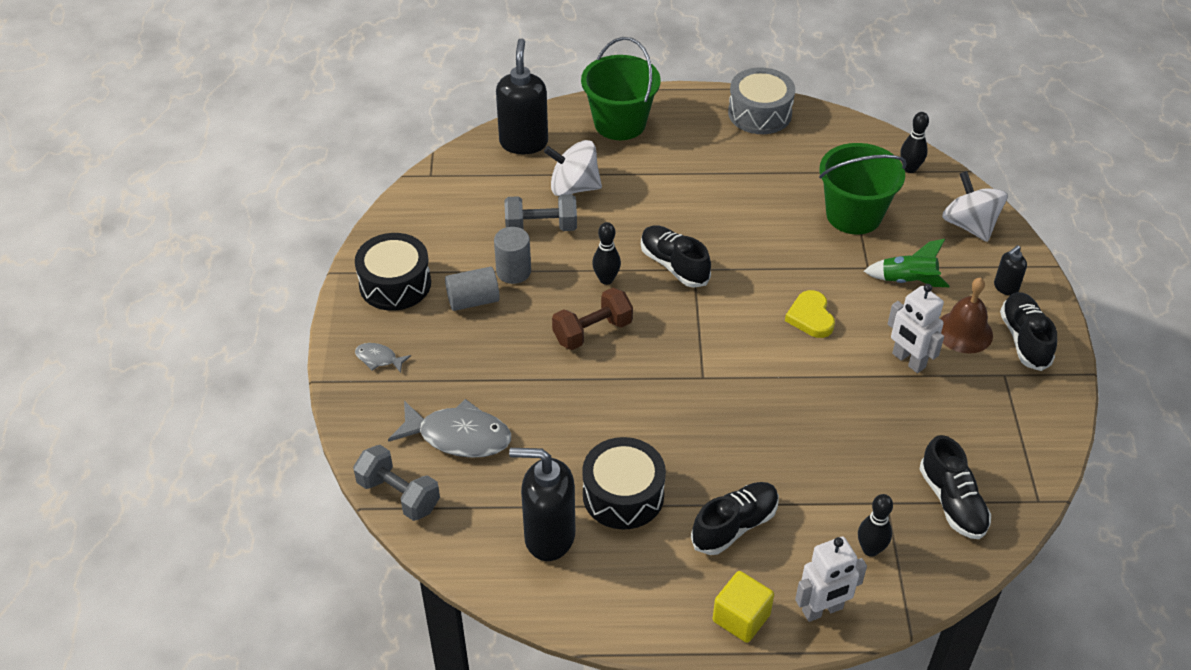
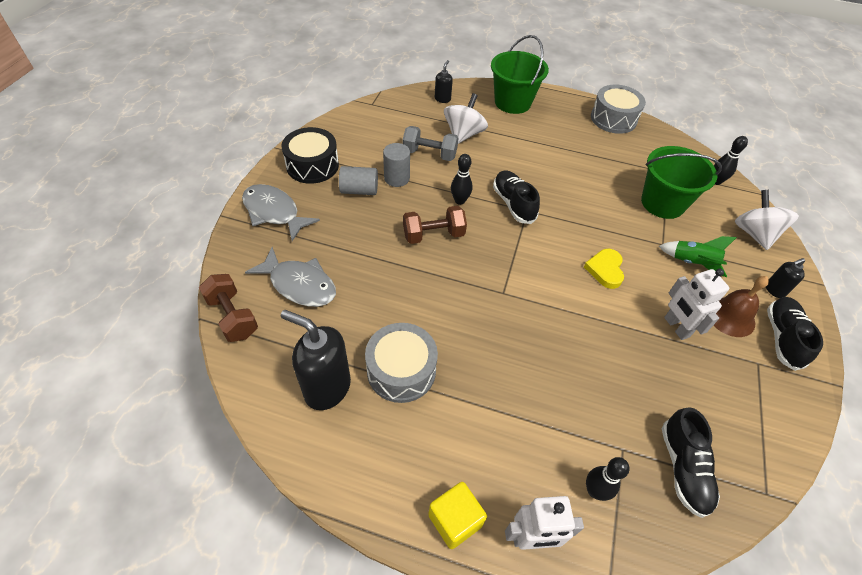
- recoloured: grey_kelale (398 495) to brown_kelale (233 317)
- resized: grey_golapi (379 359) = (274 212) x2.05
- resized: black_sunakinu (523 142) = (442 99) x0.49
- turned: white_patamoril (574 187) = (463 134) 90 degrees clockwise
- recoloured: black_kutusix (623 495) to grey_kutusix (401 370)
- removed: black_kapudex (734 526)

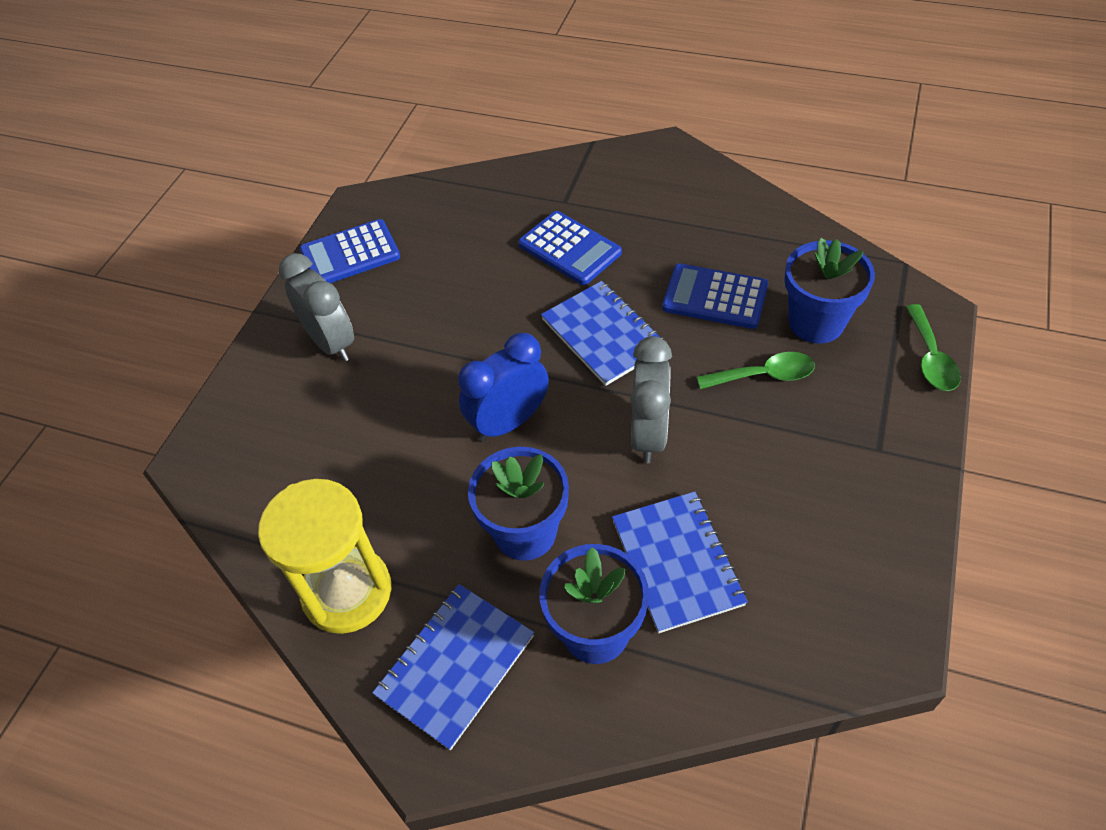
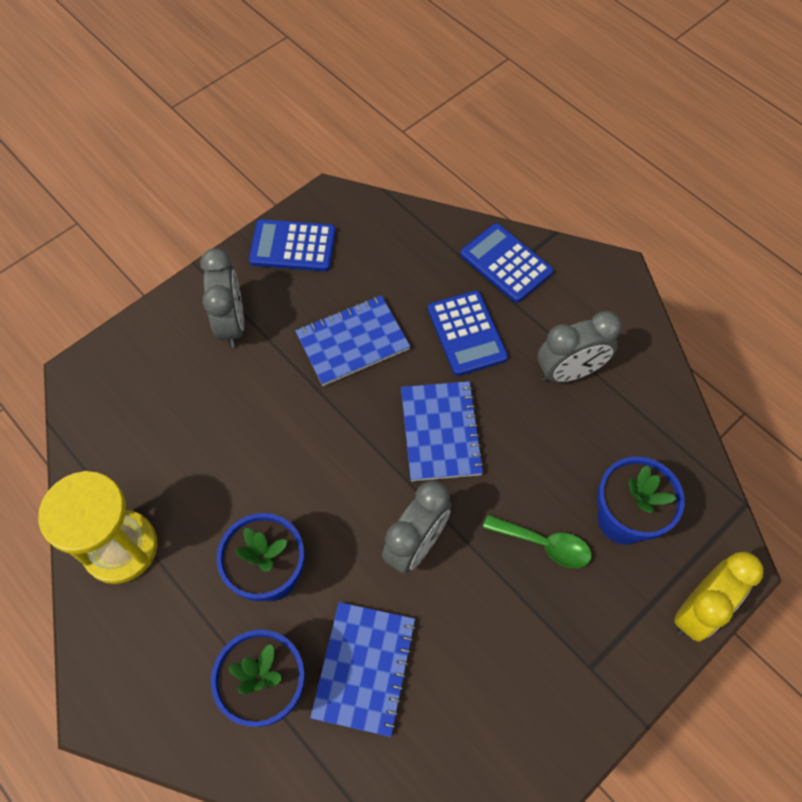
- moved: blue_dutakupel (455 666) to (352 342)
- removed: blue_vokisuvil (509 422)
- moved: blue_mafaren (715 297) to (506 263)
- replaced: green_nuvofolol (930 358) to yellow_vokisuvil (698 609)
- added: grey_vokisuvil (569 372)

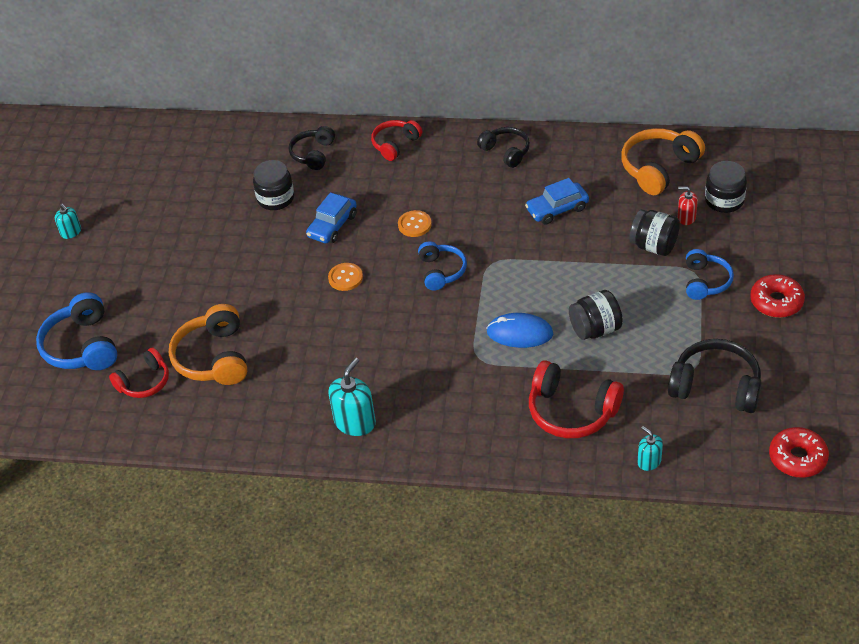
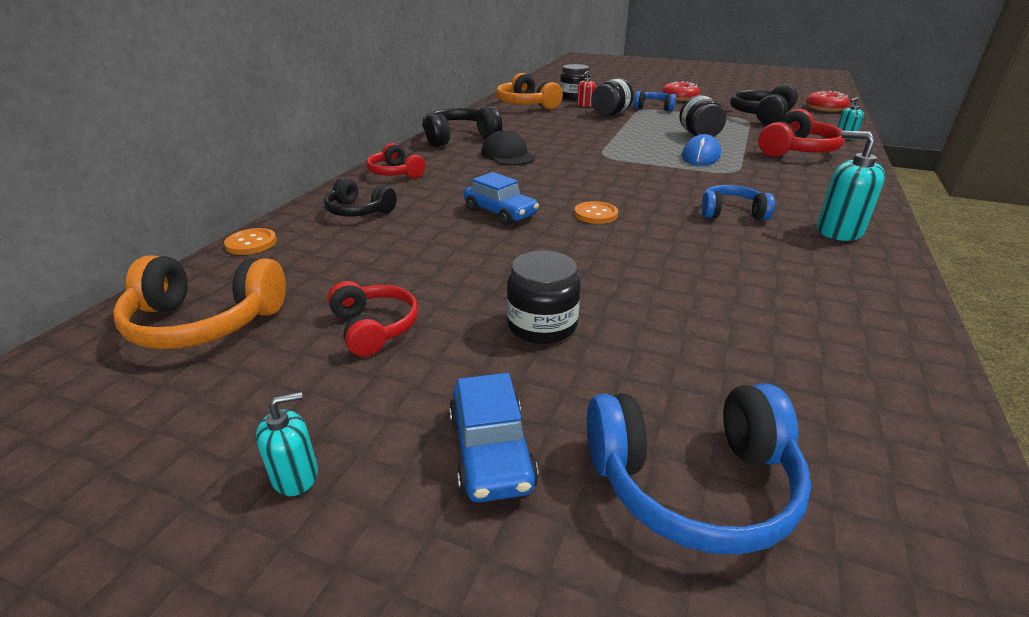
- moved: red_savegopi (144 382) to (374 328)
- moved: orange_savegopi (214 358) to (205 322)
- moved: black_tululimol (276 198) to (542 325)
- moved: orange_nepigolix (414 225) to (251 243)
- moved: blue_savegopi (441 271) to (731 213)
- resized: black_savegopi (506 152) = (459 138) x1.57
- moved: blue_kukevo (557 209) to (491 451)
- added: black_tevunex (508 155)

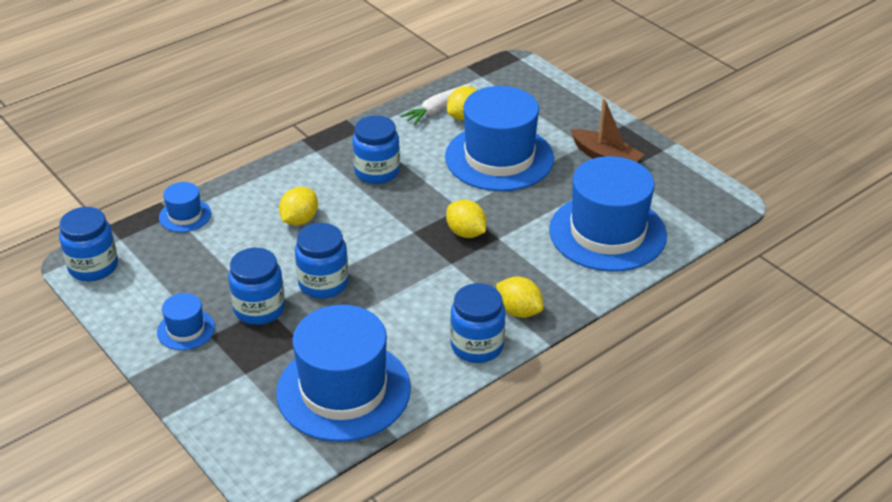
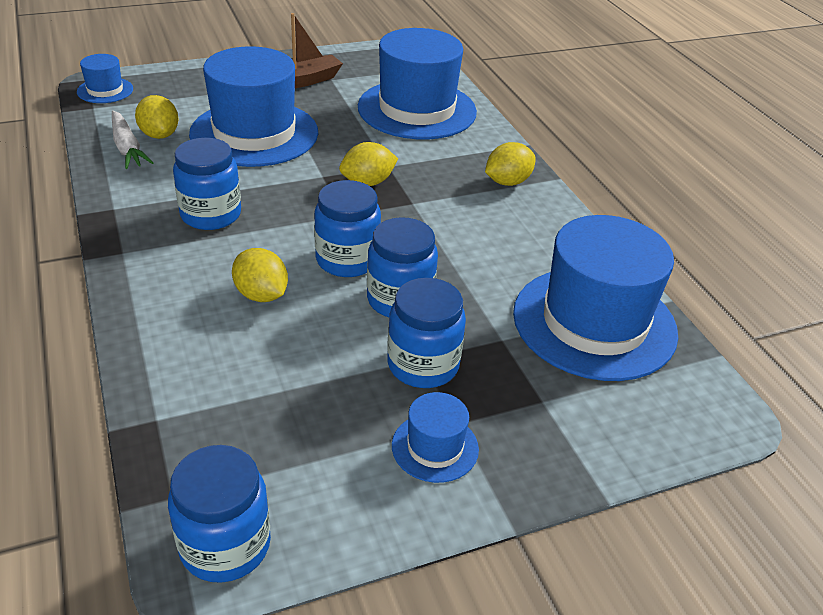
- moved: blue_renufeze (185 215) to (105 90)
- moved: blue_tululimol (477 346) to (347 260)

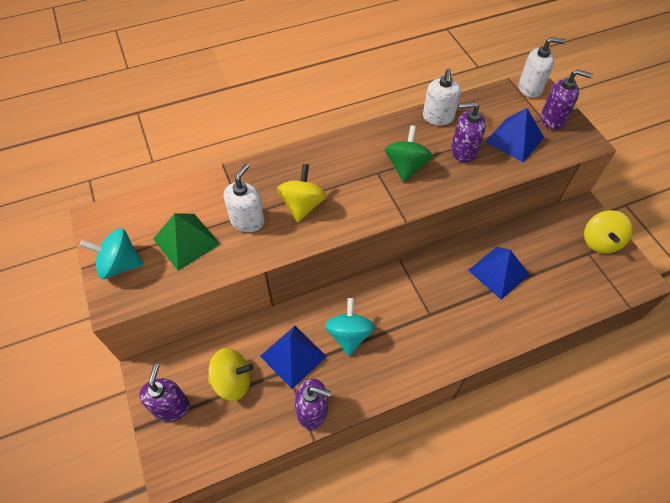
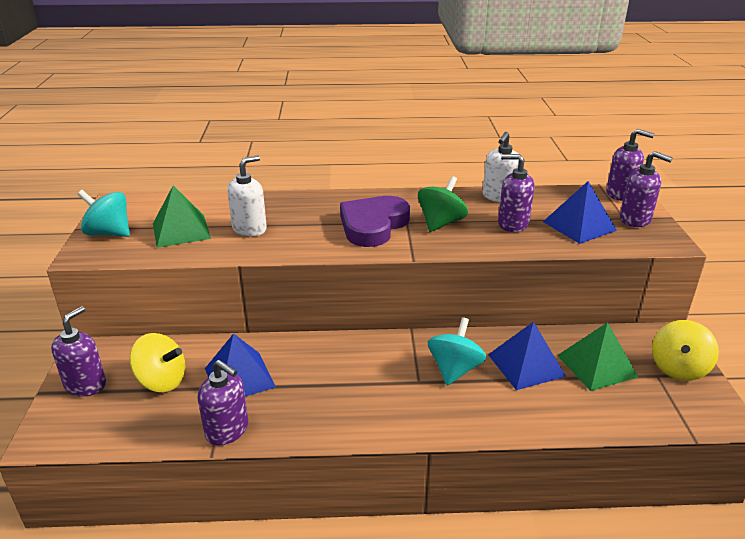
- removed: yellow_patamoril (302 205)
- moved: turquoise_patamoril (349 335) to (454 369)
- recoloured: white_sunakinu (530 88) to purple_sunakinu (620 194)
- added: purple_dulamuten (373 225)
- added: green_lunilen (597 366)

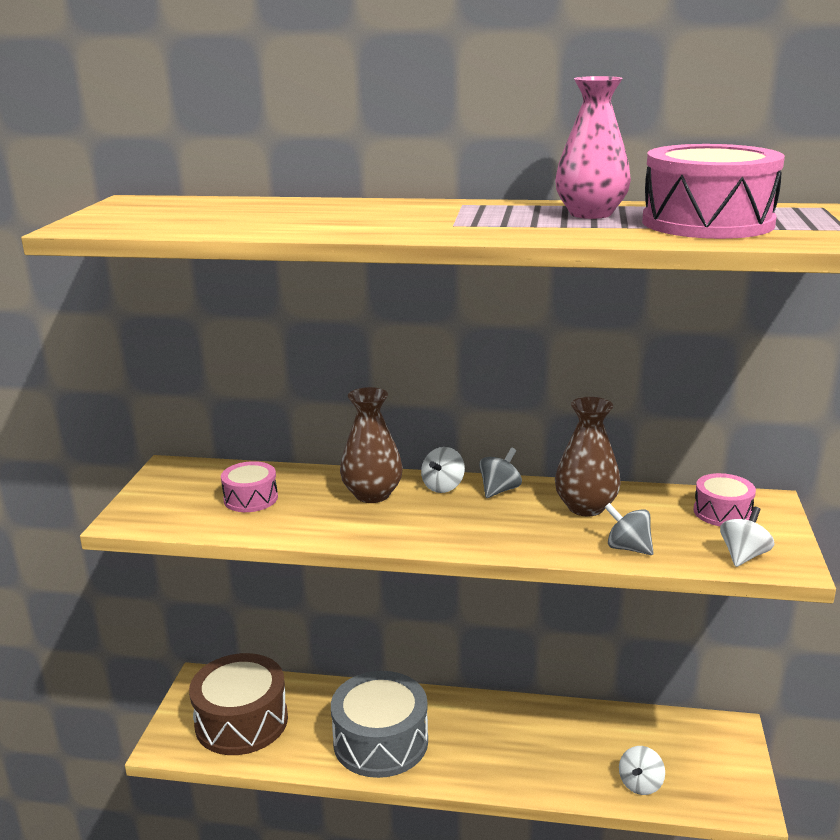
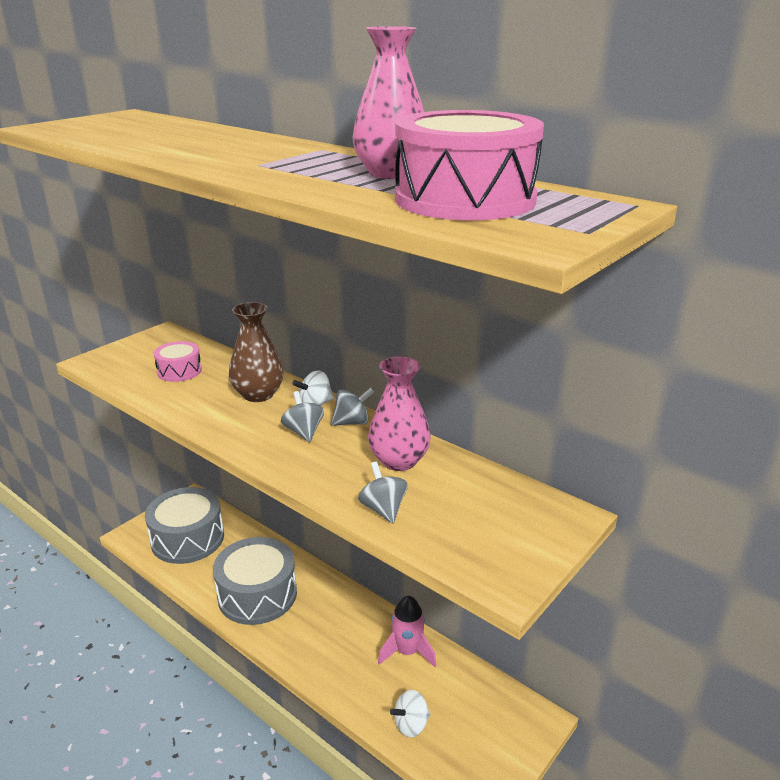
- recoloured: brown_kutusix (241 721) to grey_kutusix (187 539)
- recoloured: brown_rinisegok (585 507) to pink_rinisegok (399 461)
- removed: pink_kutusix (722 512)
- removed: white_patamoril (743 555)
- added: grey_patamoril (303 432)
- added: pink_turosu (407 652)

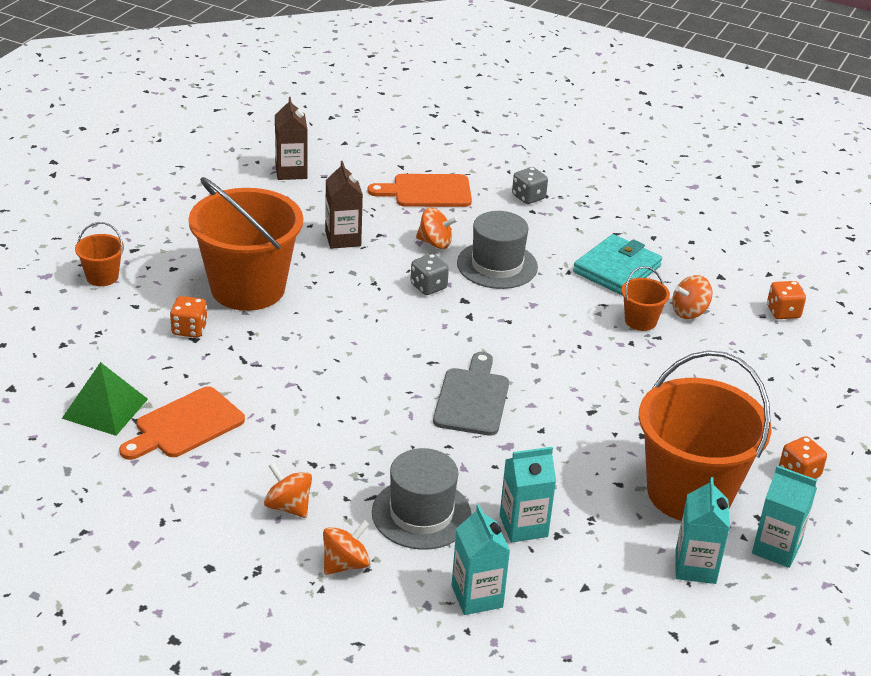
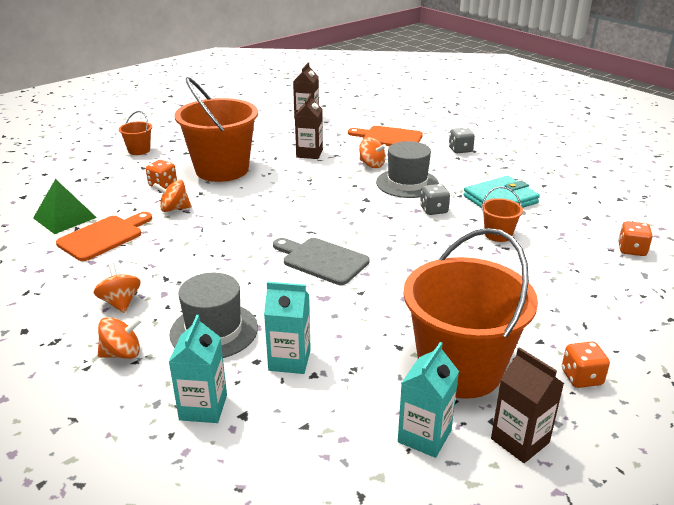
- turned: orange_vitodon (185 425) = (104 237) 150 degrees clockwise
- moved: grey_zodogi (428 287) to (433 210)
- turned: grey_vitodon (472 398) = (322 260) 90 degrees counterclockwise
- moved: orange_patamoril (689 312) to (174 209)
- recoloured: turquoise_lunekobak (776 548) to brown_lunekobak (520 441)

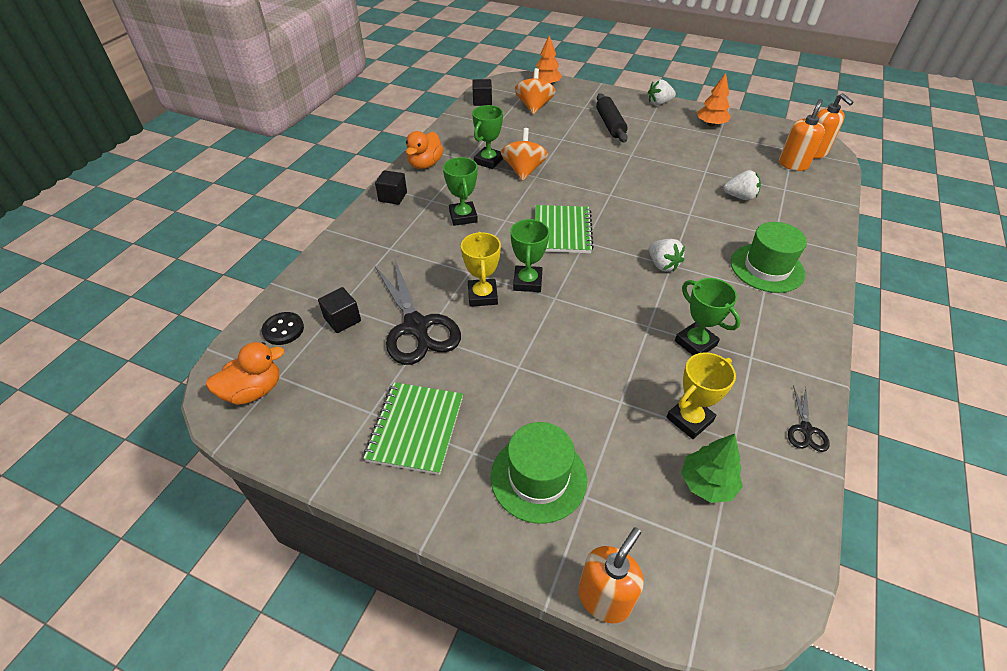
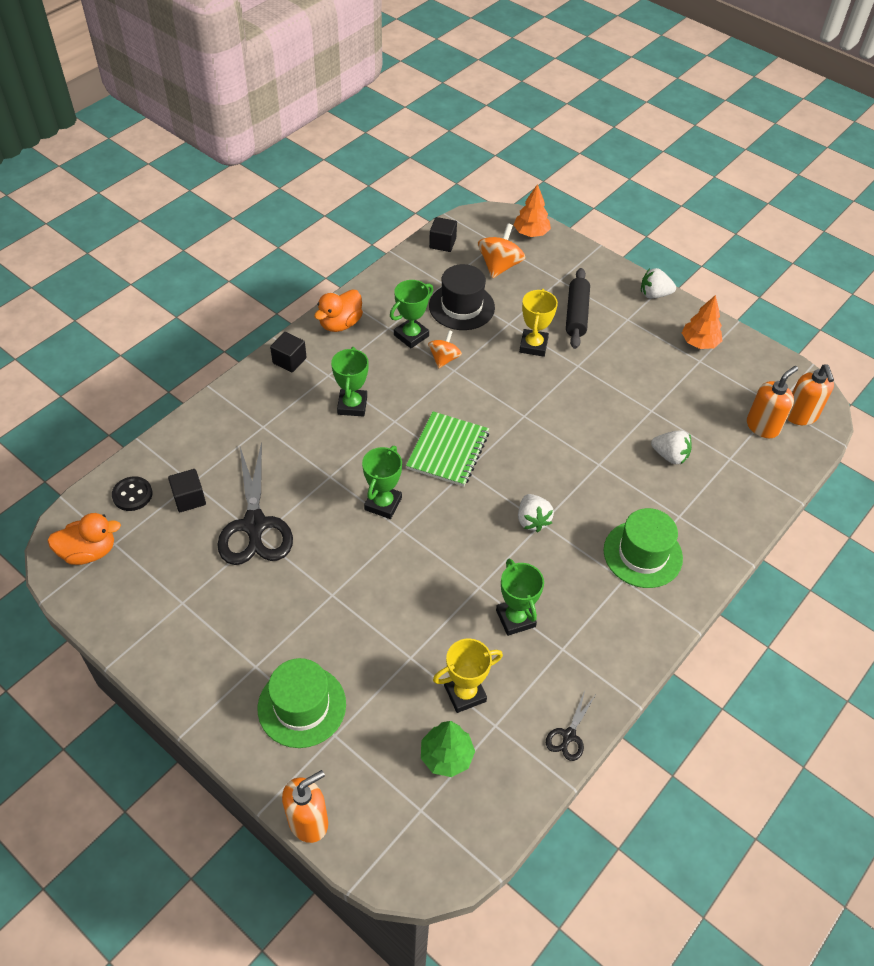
- removed: green_dutakupel (416 428)
- moved: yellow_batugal (482 296) to (533 345)
- resized: orange_patamoril (523 170) = (444 359) x0.65
- added: black_renufeze (461 307)

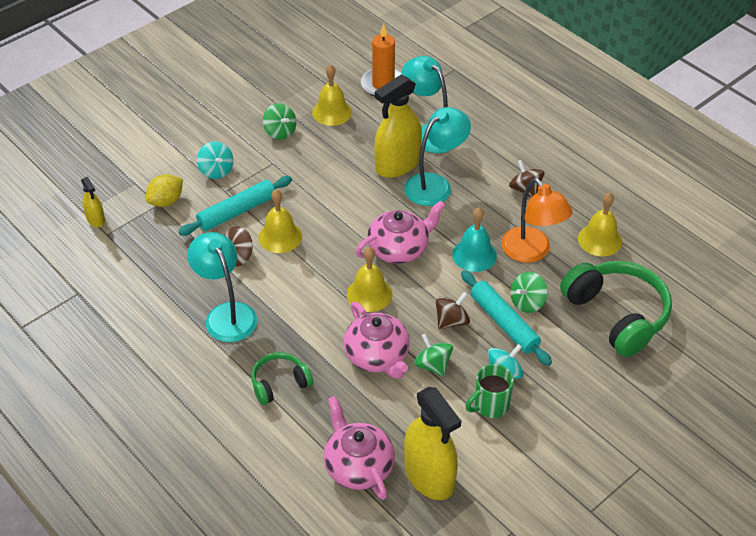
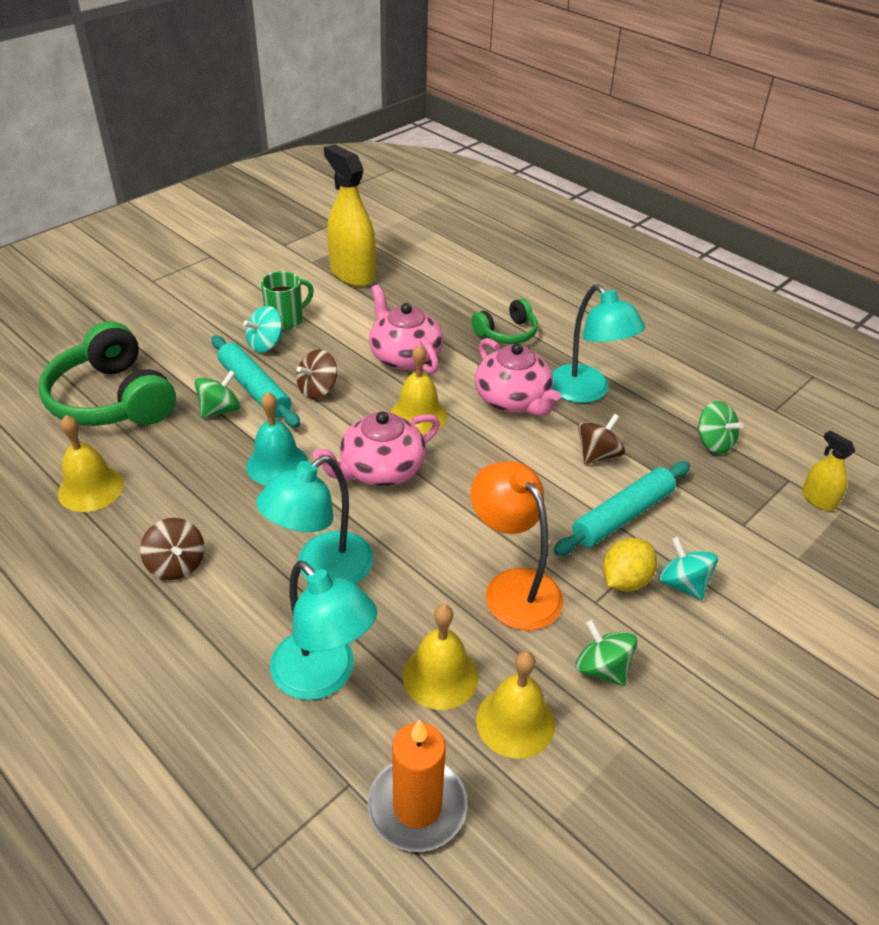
- moved: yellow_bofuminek (166 201) to (625 580)
- moved: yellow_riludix (280 236) to (440 676)
- moved: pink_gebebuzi (358 466) to (513 400)
- removed: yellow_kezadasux (397 164)
- moved: green_patamoril (433 365) to (713 443)
- moved: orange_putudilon (532 252) to (513 587)

